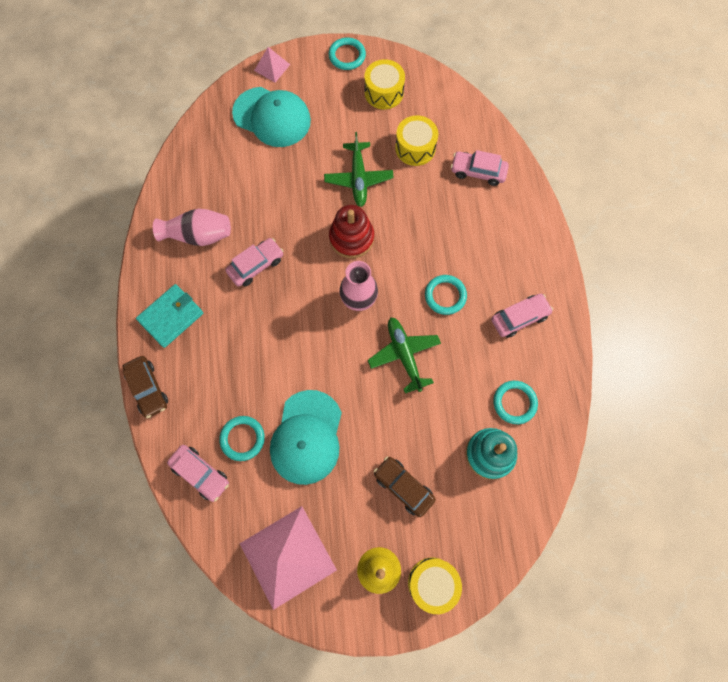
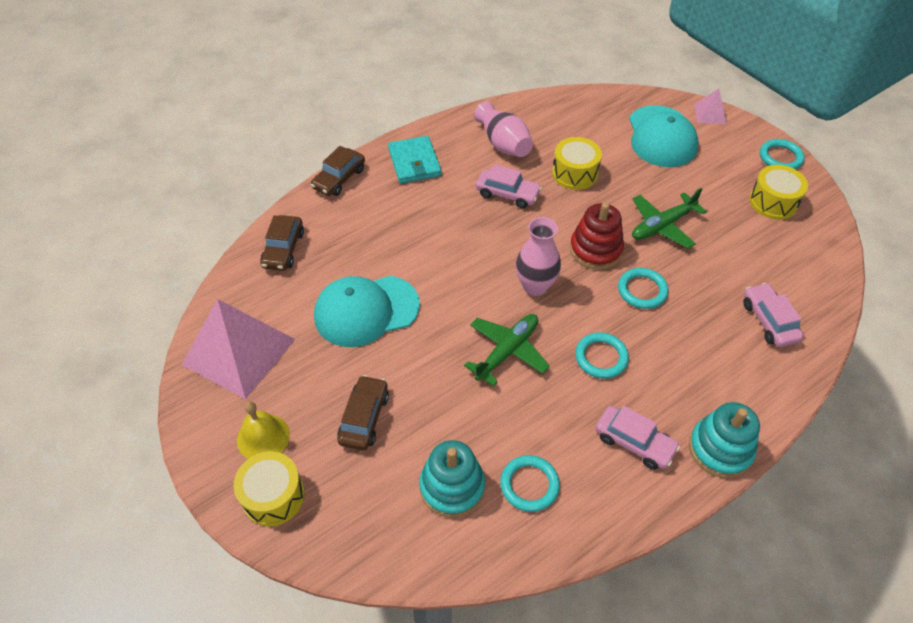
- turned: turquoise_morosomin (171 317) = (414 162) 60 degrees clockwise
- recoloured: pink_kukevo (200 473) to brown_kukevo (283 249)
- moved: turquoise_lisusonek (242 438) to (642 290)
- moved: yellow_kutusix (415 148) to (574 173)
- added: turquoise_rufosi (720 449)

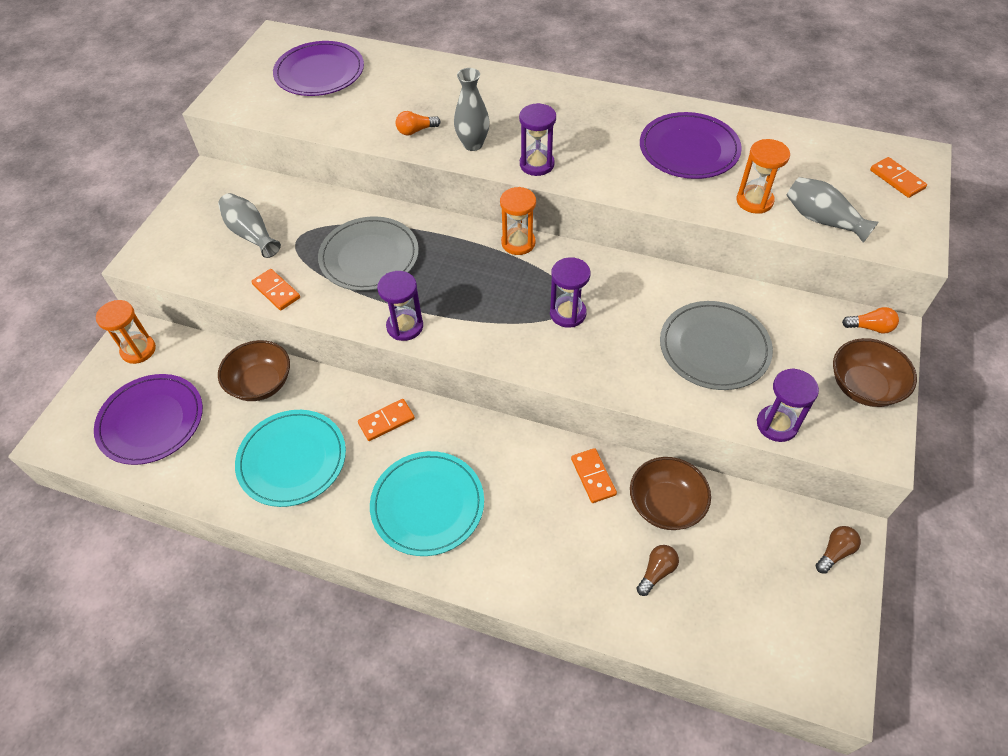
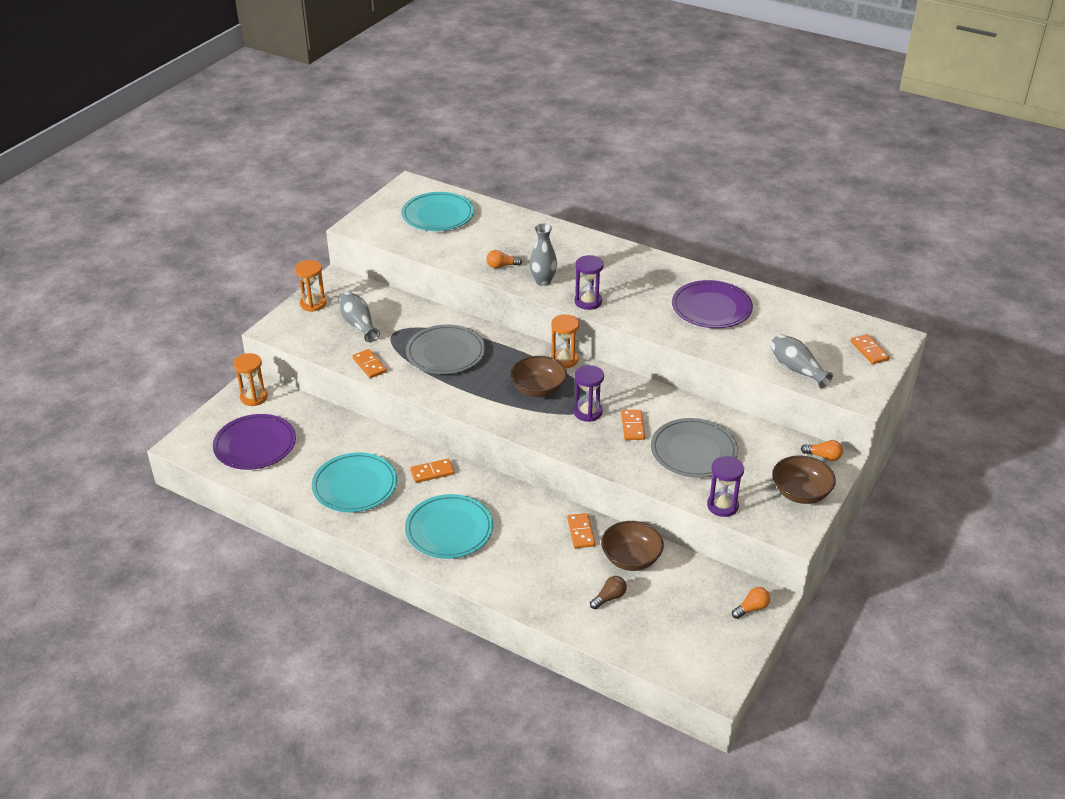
- moved: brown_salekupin (261 383) to (538 389)
- recoloured: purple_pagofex (319 72) to turquoise_pagofex (438 215)
- removed: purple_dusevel (405 326)
- moved: orange_dusevel (754 201) to (313 304)
- recoloured: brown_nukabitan (835 552) to orange_nukabitan (751 608)
- added: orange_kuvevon (632 426)

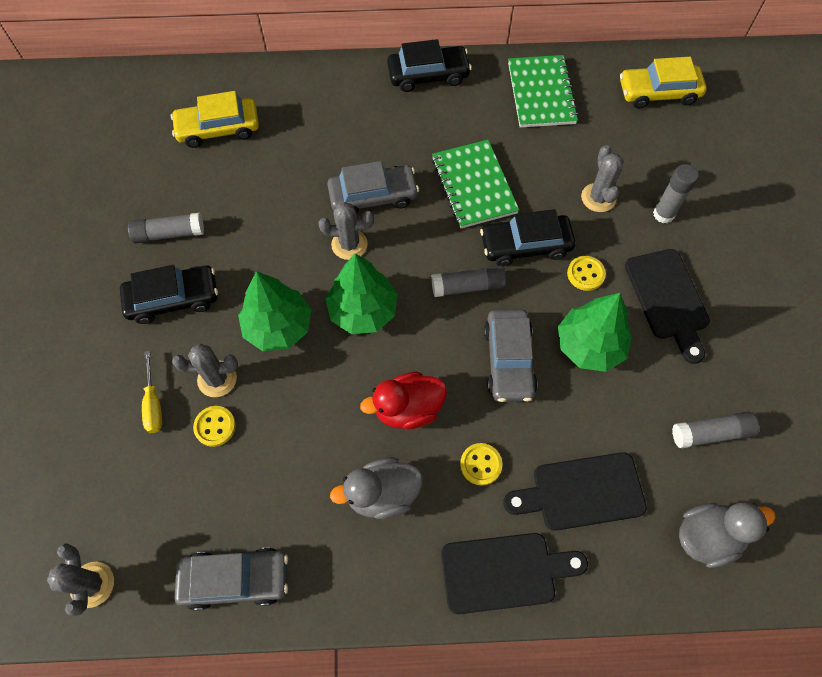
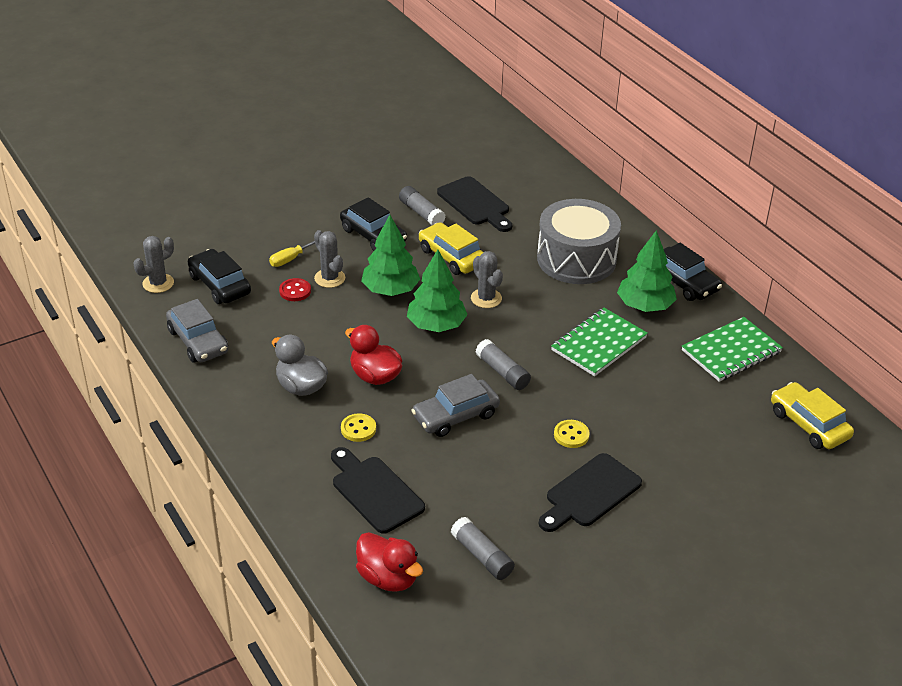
- moved: yellow_kukevo (218 129) to (451 257)
- recoloured: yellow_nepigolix (215 426) to red_nepigolix (295 291)
- removed: grey_kukevo (373 196)
- moved: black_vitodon (504 571) to (475 203)
- moved: black_kukevo (525 245) to (219 285)
- moved: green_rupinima (589 346) to (645 306)
- removed: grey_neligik (598 198)
- removed: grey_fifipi (663 214)
- recoloured: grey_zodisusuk (707 536) to red_zodisusuk (388 578)
- added: grey_kutusix (576 259)

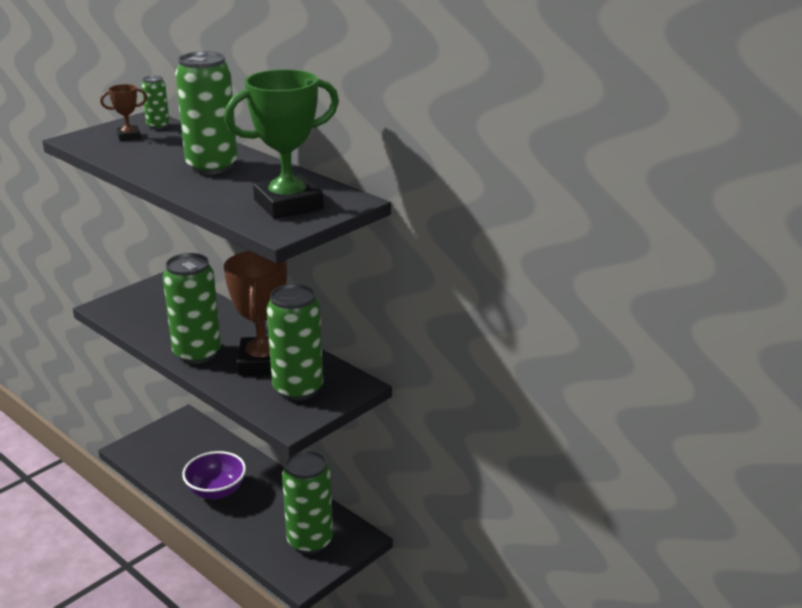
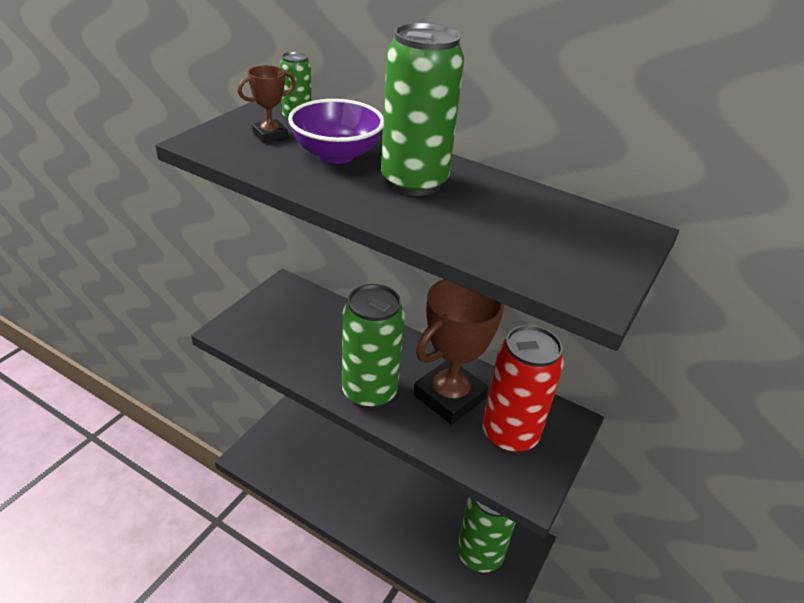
- moved: purple_salekupin (216 491) to (336 155)
- removed: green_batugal (288 204)
- turned: brown_batugal (263 362) = (449 396) 60 degrees clockwise
- recoloured: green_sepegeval (298 389) to red_sepegeval (509 434)

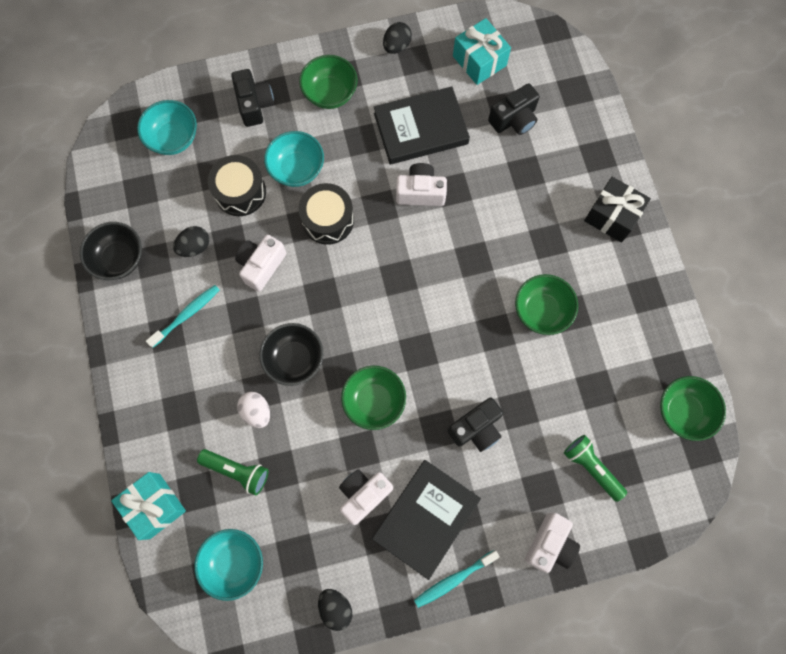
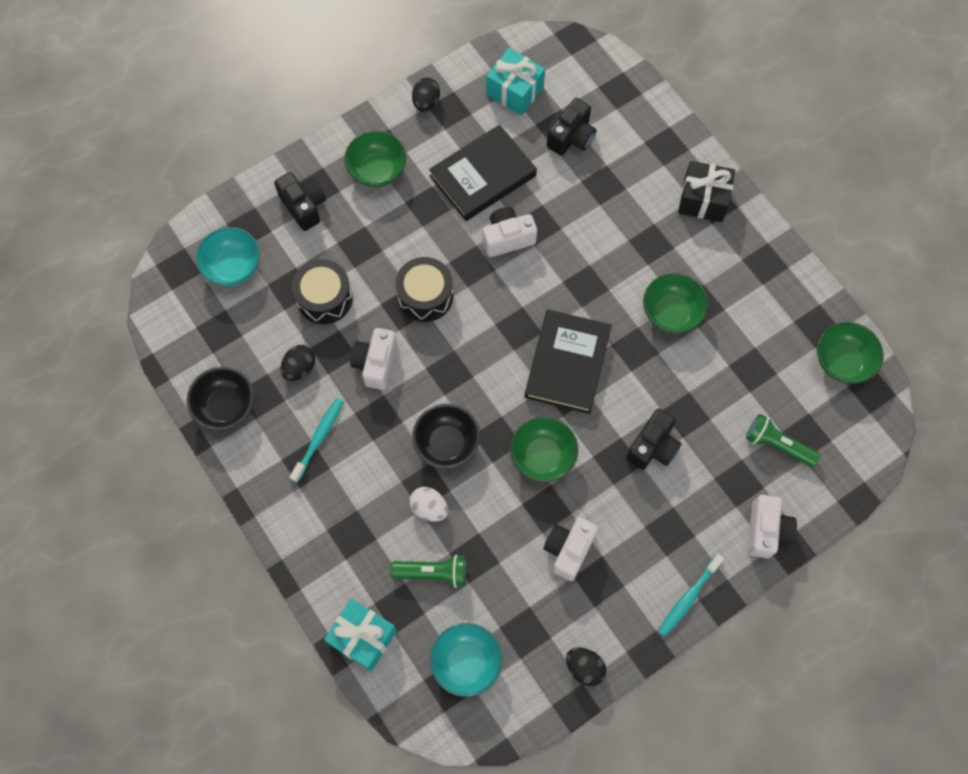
- removed: turquoise_salekupin (297 169)
- moved: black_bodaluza (426 518) to (567 363)

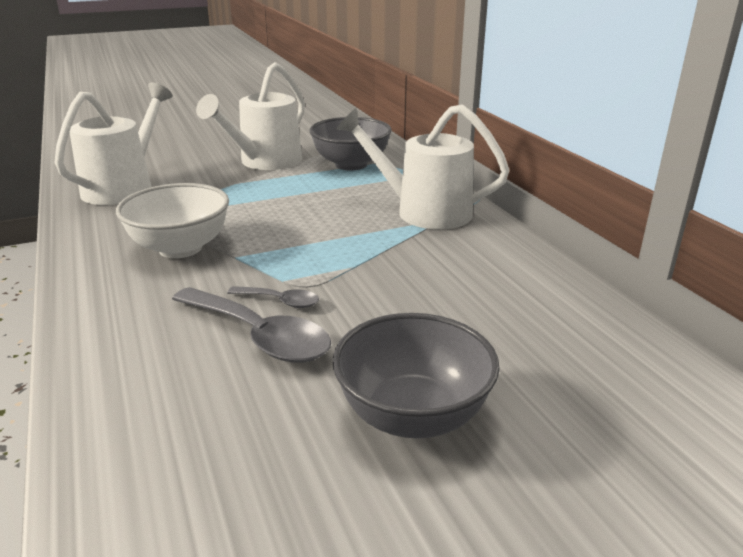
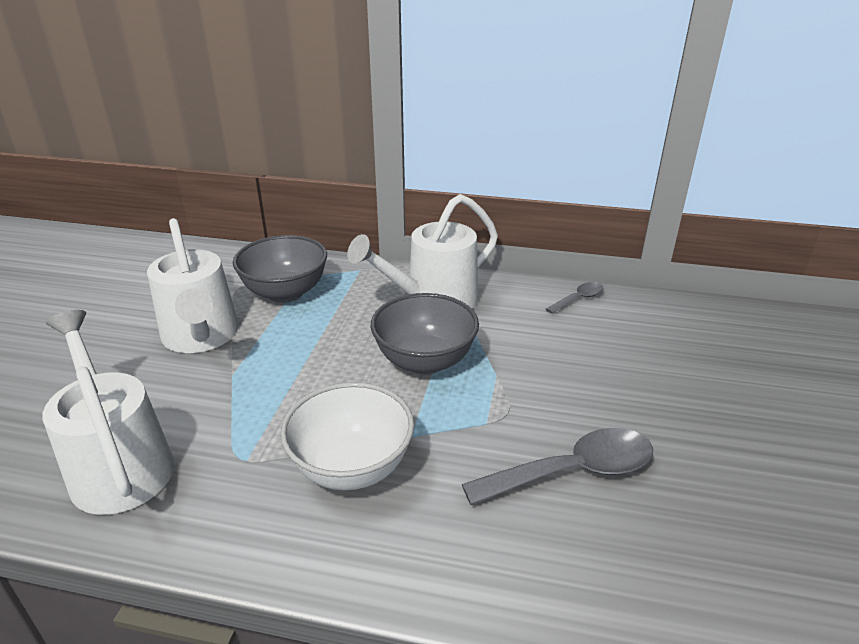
- moved: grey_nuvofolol (280 301) to (578 299)
- moved: grey_salekupin (413 416) to (425 361)

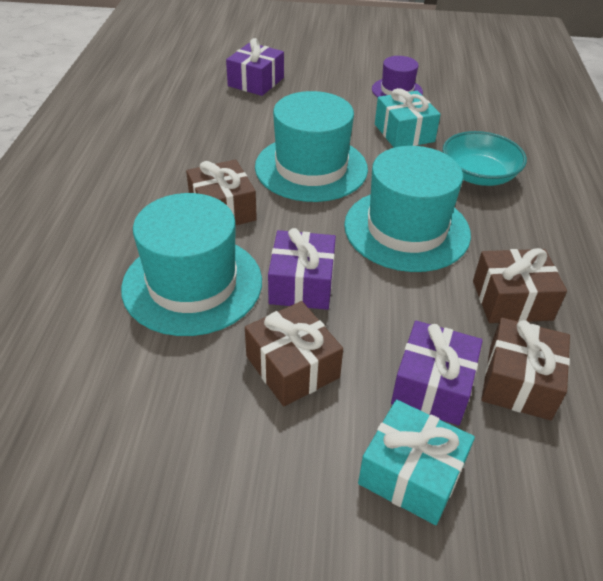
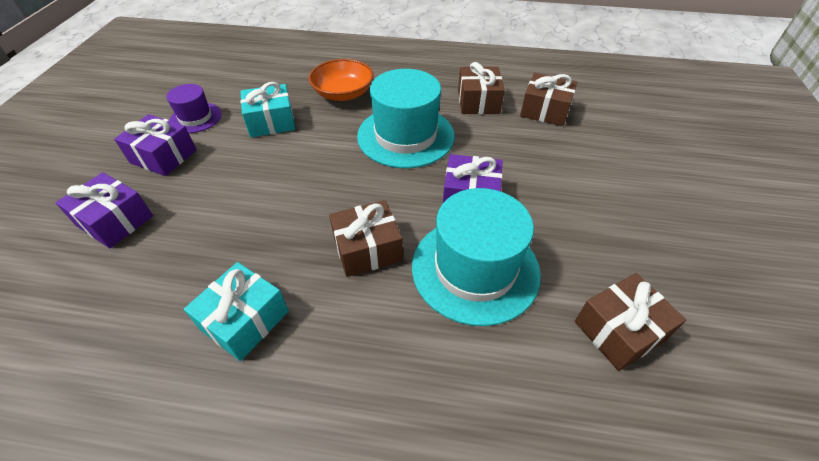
- moved: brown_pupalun (292 367) to (619 330)
- removed: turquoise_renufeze (311 168)
- moved: turquoise_pupalun (411 474) to (245 320)
- moved: purple_pupalun (432 386) to (163 156)
- recoloured: turquoise_salekupin (478 175) to orange_salekupin (343 93)

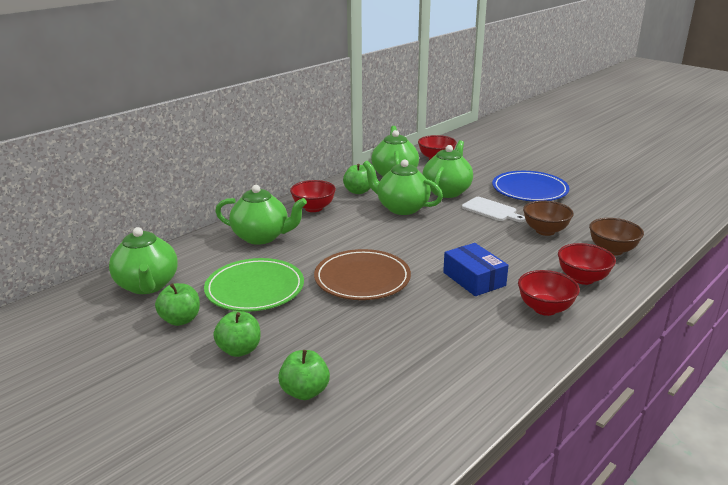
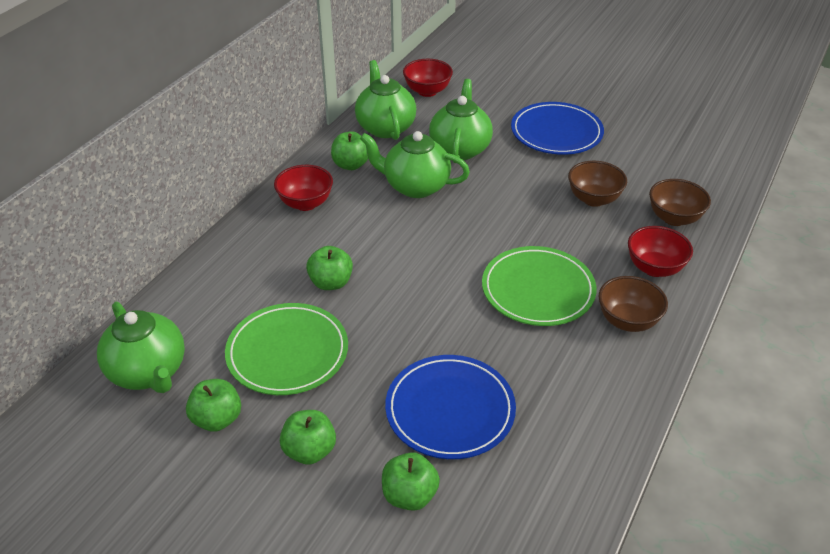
- removed: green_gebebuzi (262 237)
- removed: brown_pagofex (362 279)
- replaced: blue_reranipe (474 279) to green_pagofex (538 290)
- removed: white_vitodon (491 210)
- recoloured: red_salekupin (545 308) to brown_salekupin (627 321)
- added: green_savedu (331 283)
- added: blue_pagofex (450 410)

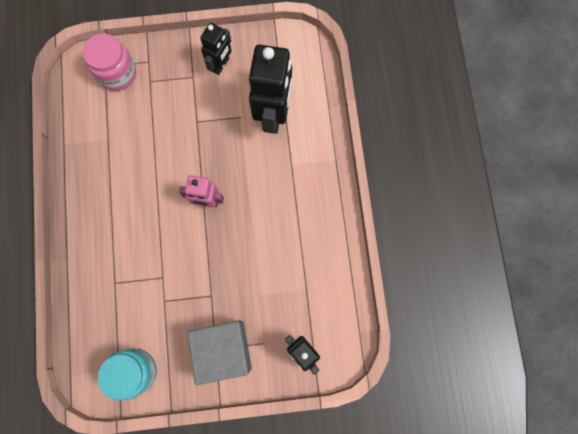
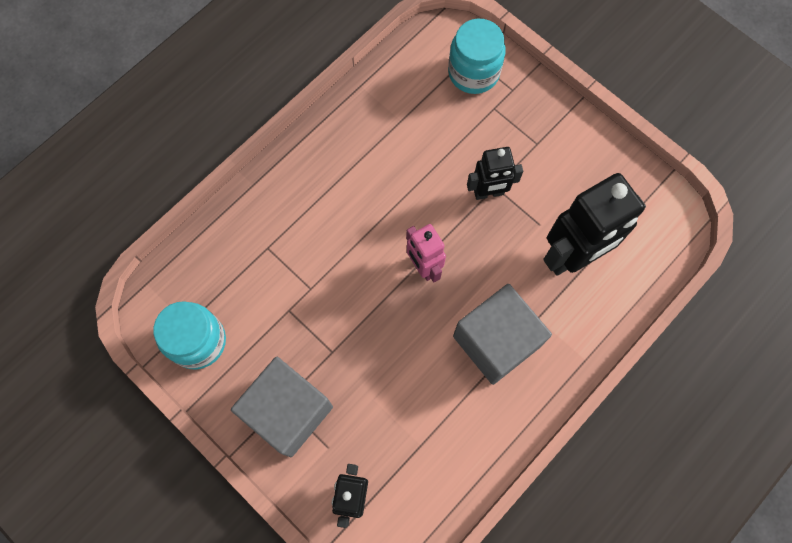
- recoloured: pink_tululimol (117 73) to turquoise_tululimol (473 72)
- moved: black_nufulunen (221 65) to (489 193)
- added: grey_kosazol (496 341)

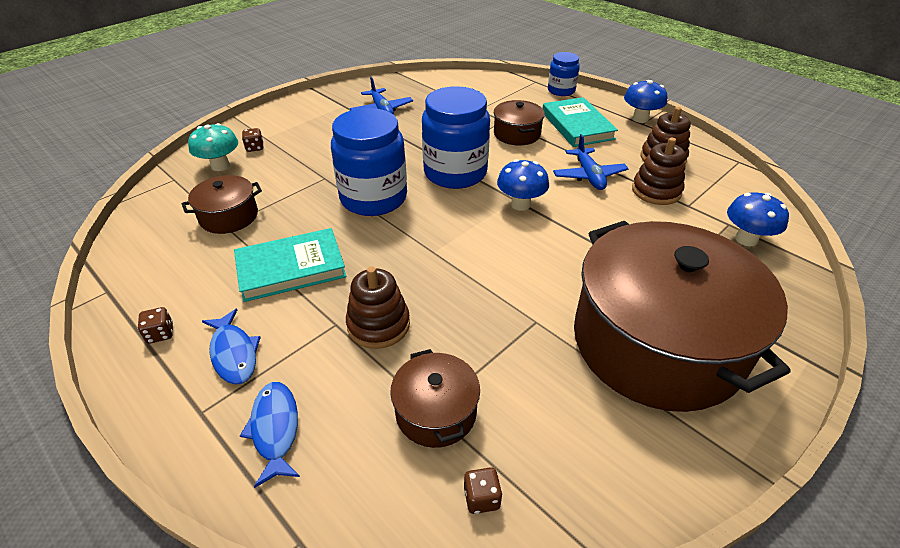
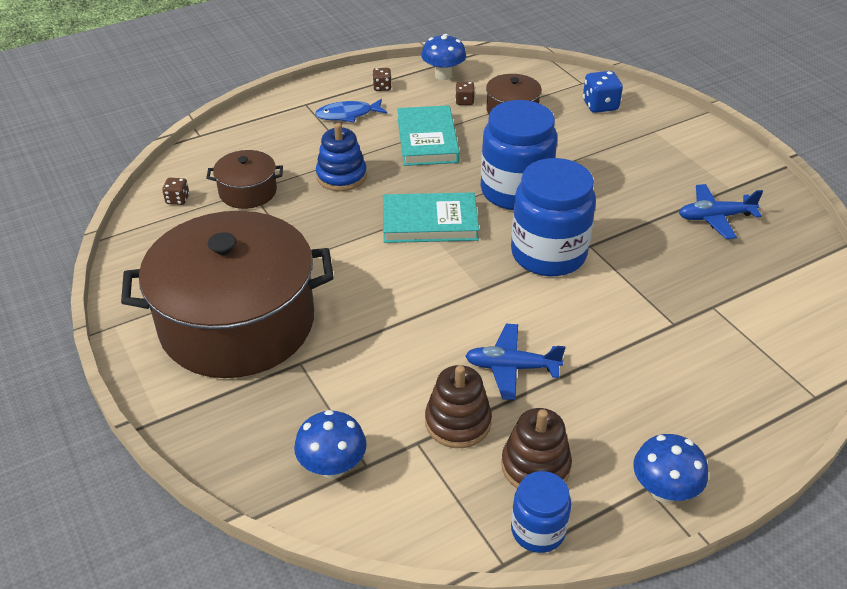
- replaced: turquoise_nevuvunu (220 166) to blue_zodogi (600 105)
- removed: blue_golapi (275 429)
- moved: brown_zodogi (255 148) to (464 101)
- recoloured: brown_rufosi (378 324) to blue_rufosi (341 176)
- removed: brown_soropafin (517 134)
- moved: blue_nevuvunu (520 204) to (443 75)
- moved: turquoise_bodaluza (577 126) to (429 222)
- moved: blue_tululimol (561 90) to (538 530)

